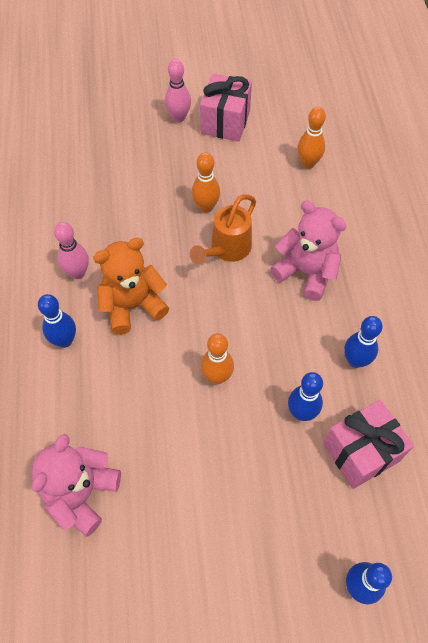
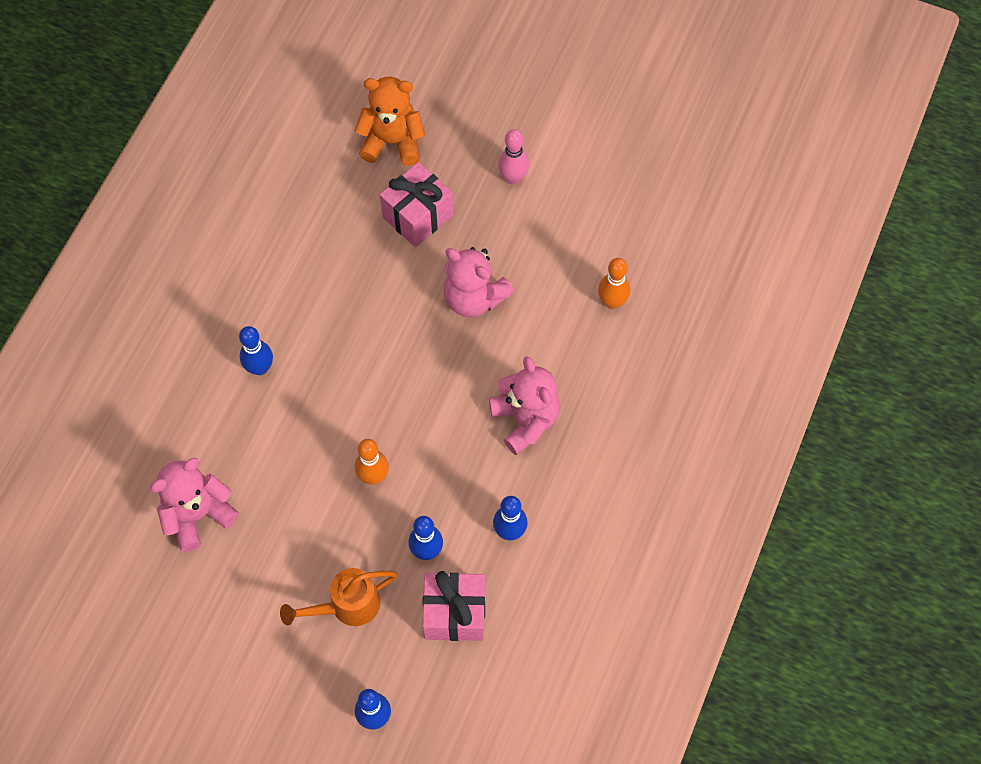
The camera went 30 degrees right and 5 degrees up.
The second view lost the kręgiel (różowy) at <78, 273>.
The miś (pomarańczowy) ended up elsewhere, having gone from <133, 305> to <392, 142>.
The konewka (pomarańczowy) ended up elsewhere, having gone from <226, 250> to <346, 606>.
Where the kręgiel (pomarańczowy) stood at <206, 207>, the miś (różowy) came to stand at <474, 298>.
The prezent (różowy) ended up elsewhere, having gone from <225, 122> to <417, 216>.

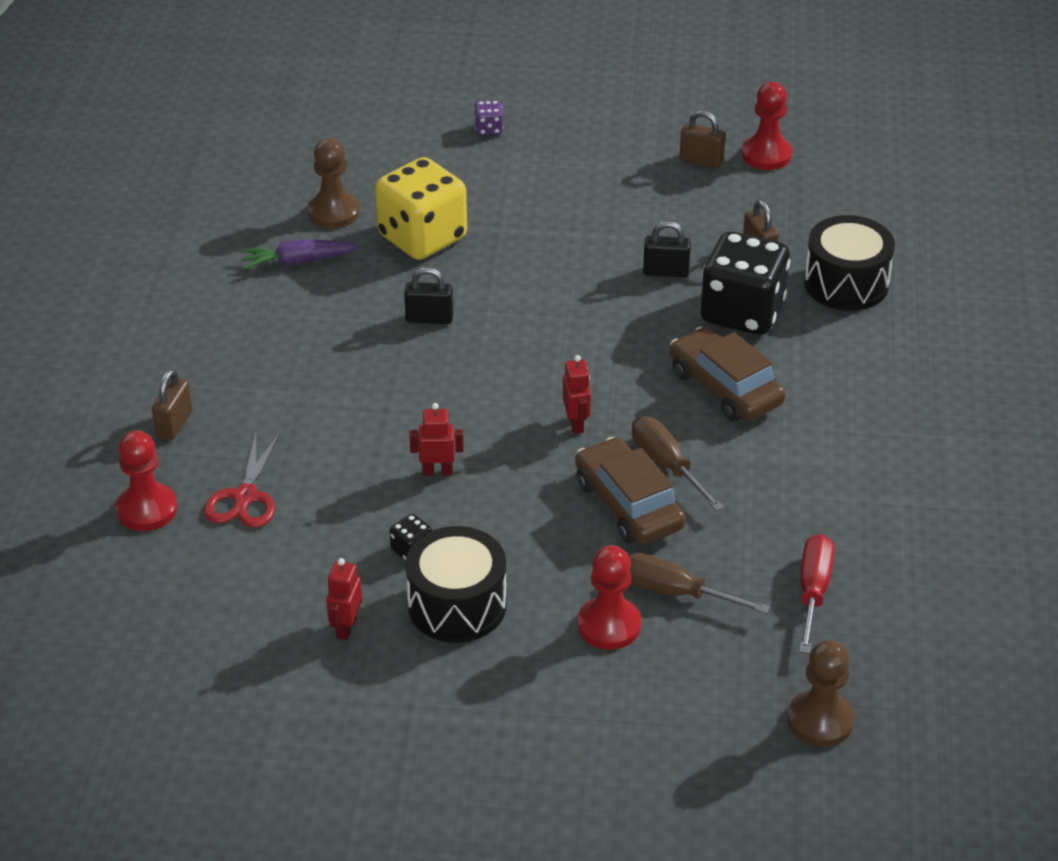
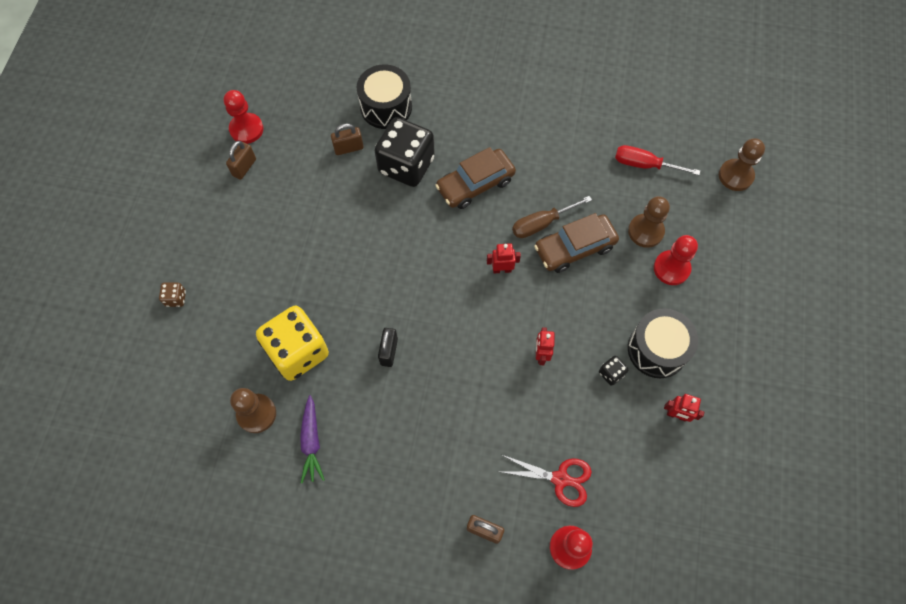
The camera went 85 degrees left and 25 degrees up.
What was the kostka do gry (fioletowy) at <489, 129> turned into the kostka do gry (brązowy) at <176, 298>.
Where the śrubokręt (brązowy) stood at <676, 592>, the pionek (brązowy) came to stand at <645, 231>.
The second view lost the kłódka (czarny) at <666, 272>.

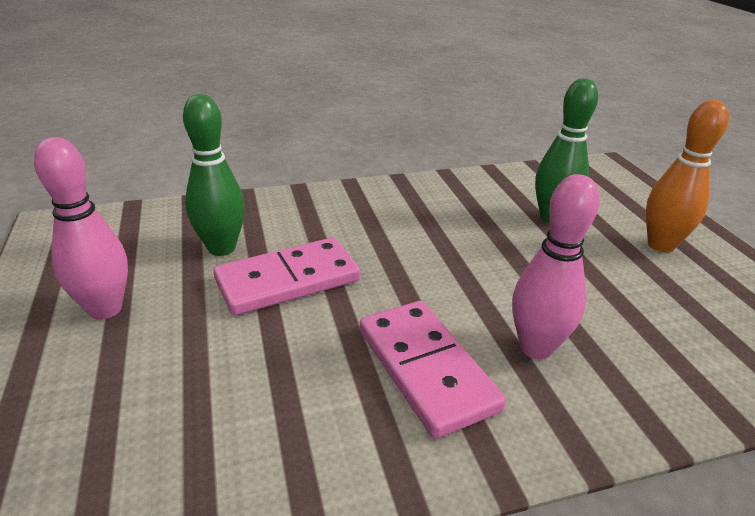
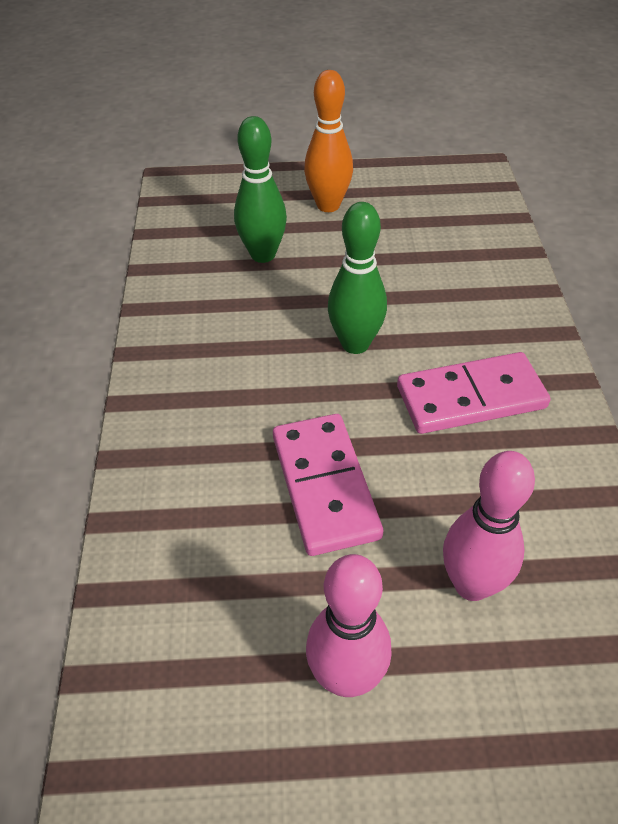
The camera went 75 degrees left and 15 degrees up.
The kręgiel (zielony) ended up elsewhere, having gone from <221, 248> to <355, 344>.
The kręgiel (różowy) ended up elsewhere, having gone from <536, 347> to <471, 584>.

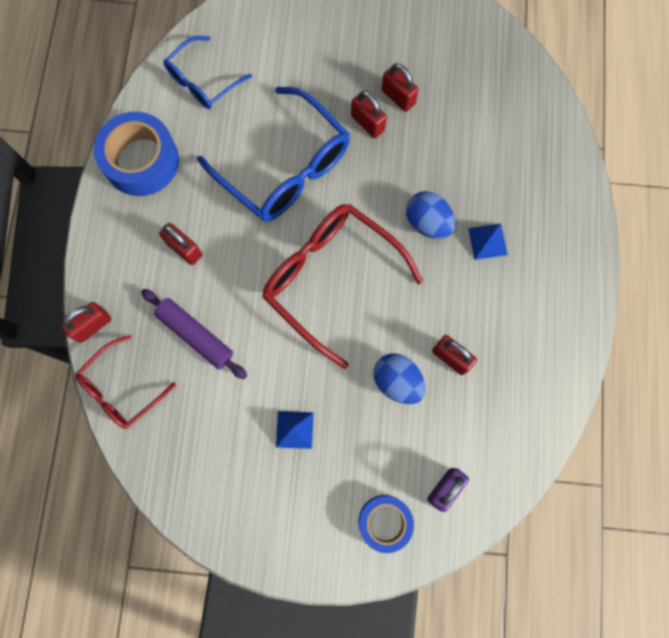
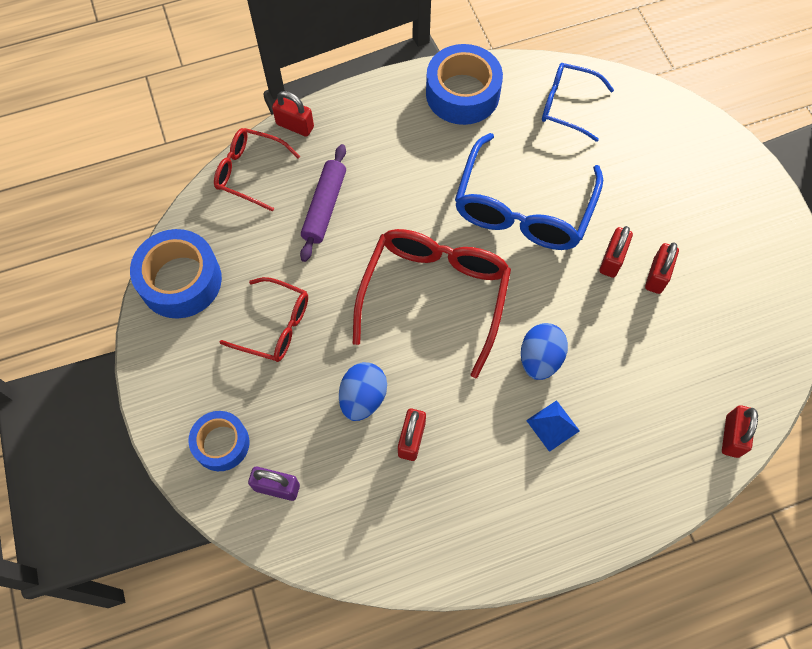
The camera went 65 degrees right and 10 degrees down.
The kłódka (czerwony) ended up elsewhere, having gone from <184, 249> to <732, 436>.
Where the piramida (niebieski) stood at <294, 429>, the okulary (czerwony) came to stand at <275, 326>.
The second view gained the taśma klejąca (niebieski) at <180, 280>.

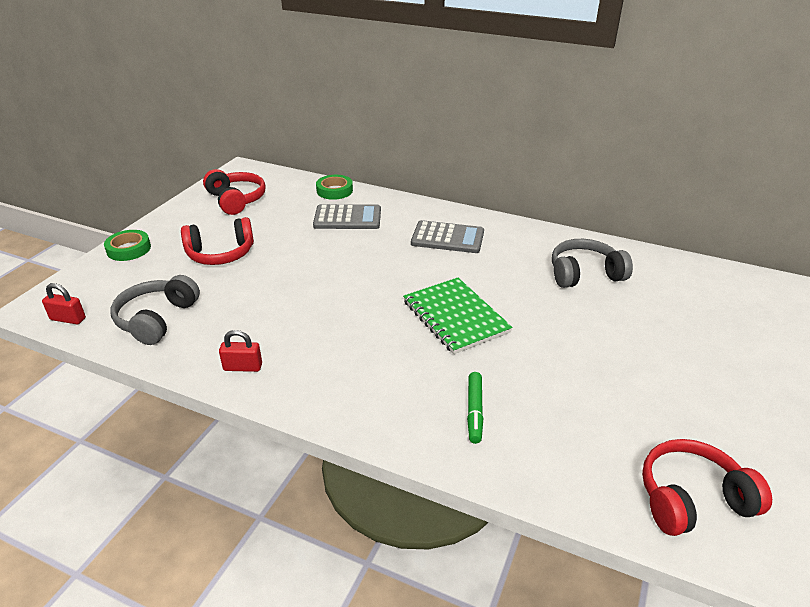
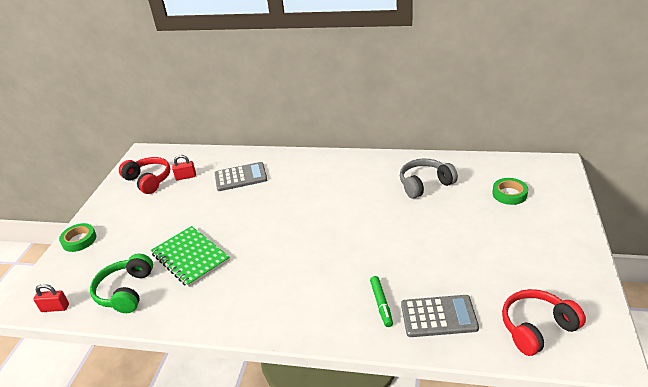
The camera went 10 degrees left and 0 degrees up.
What was the słuchawki (szary) at <157, 319> turned into the słuchawki (zielony) at <126, 291>.
The second view lost the słuchawki (czerwony) at <221, 253>.
The kłódka (czerwony) ended up elsewhere, having gone from <243, 367> to <186, 177>.
The taśma klejąca (zielony) ended up elsewhere, having gone from <334, 190> to <509, 194>.
The zeszyt (zielony) ended up elsewhere, having gone from <455, 317> to <190, 257>.
The kalkulator (szary) ended up elsewhere, having gone from <447, 238> to <438, 316>.

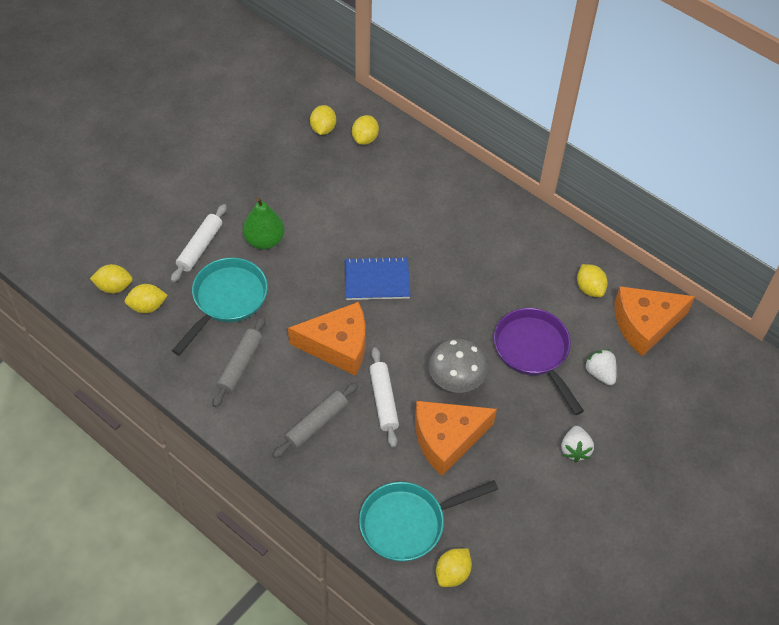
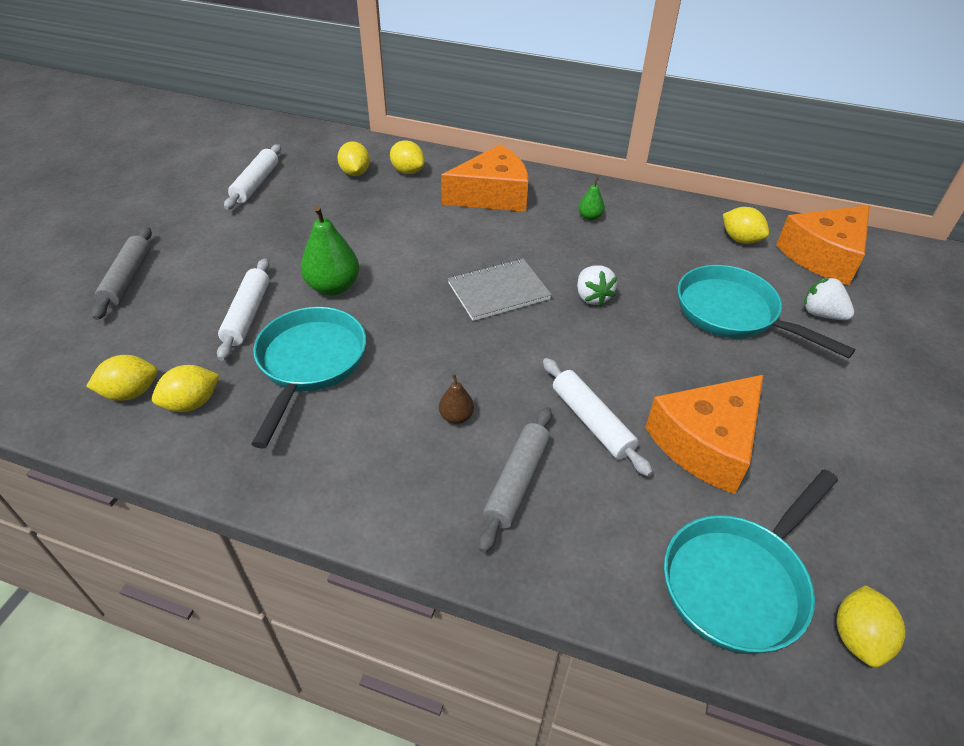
The camera went 20 degrees left and 10 degrees down.
The wałek do ciasta (szary) ended up elsewhere, having gone from <240, 365> to <127, 279>.
The ser (pomarańczowy) ended up elsewhere, having gone from <337, 345> to <492, 195>.
What was the zeszyt (niebieski) at <377, 280> turned into the zeszyt (szary) at <498, 291>.
The cytryna (żółty) at <365, 138> ended up facing another way, 45 degrees counterclockwise from before.
The second view lost the grzyb (szary) at <455, 381>.
What was the patelnia (fioletowy) at <534, 352> turned into the patelnia (turkusowy) at <733, 314>.
The truskawka (biały) ended up elsewhere, having gone from <575, 449> to <592, 297>.
The second view gained the wałek do ciasta (biały) at <256, 183>.
The second view gained the gruszka (brązowy) at <456, 416>.
The second view gained the gruszka (zielony) at <590, 217>.

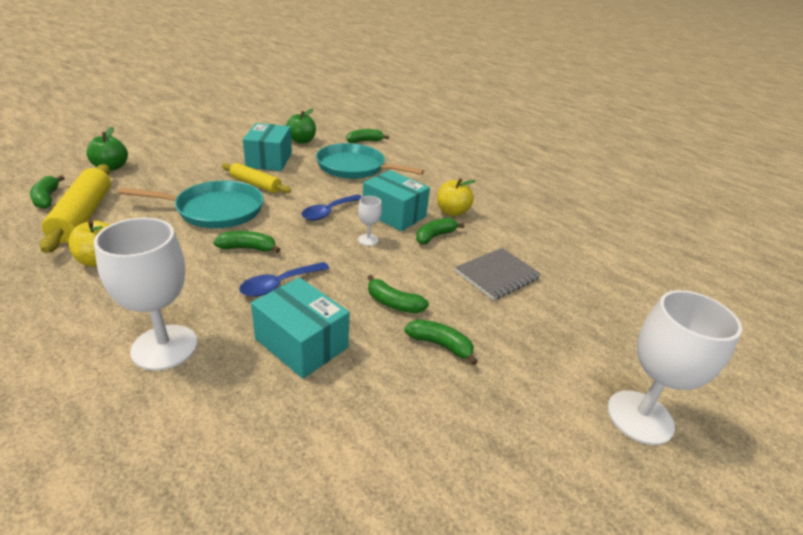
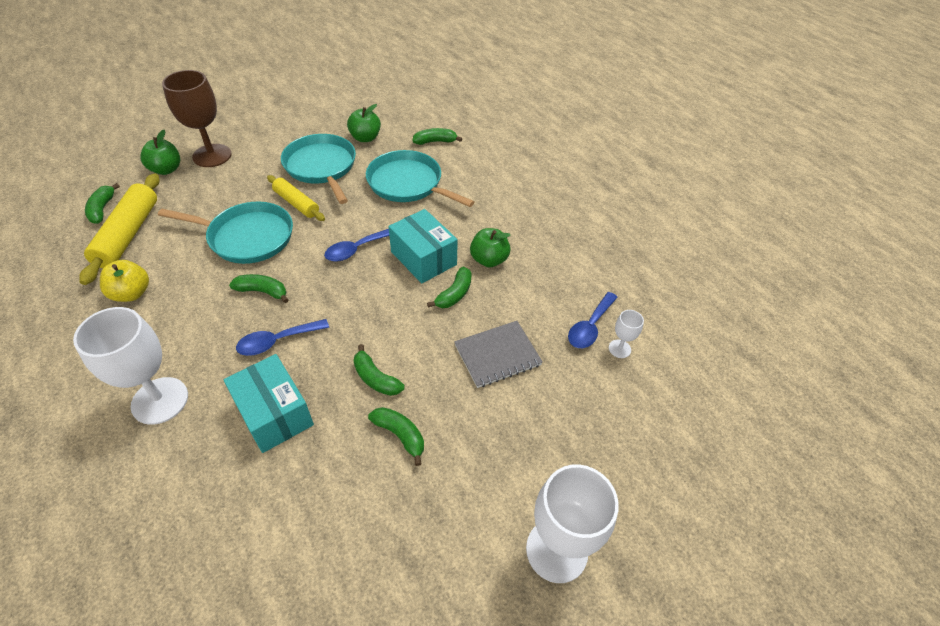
The camera went 15 degrees right and 15 degrees up.
Where the pudełko (turkusowy) stood at <269, 160>, the patelnia (turkusowy) came to stand at <321, 167>.
The kielich (biały) ended up elsewhere, having gone from <368, 240> to <619, 349>.
The banan (zielony) at <435, 236> ended up facing another way, 150 degrees clockwise from before.
What was the jabłko (żółty) at <452, 212> turned into the jabłko (zielony) at <489, 260>.
The second view gained the kielich (brązowy) at <212, 155>.
The second view gained the łyżka (niebieski) at <590, 327>.

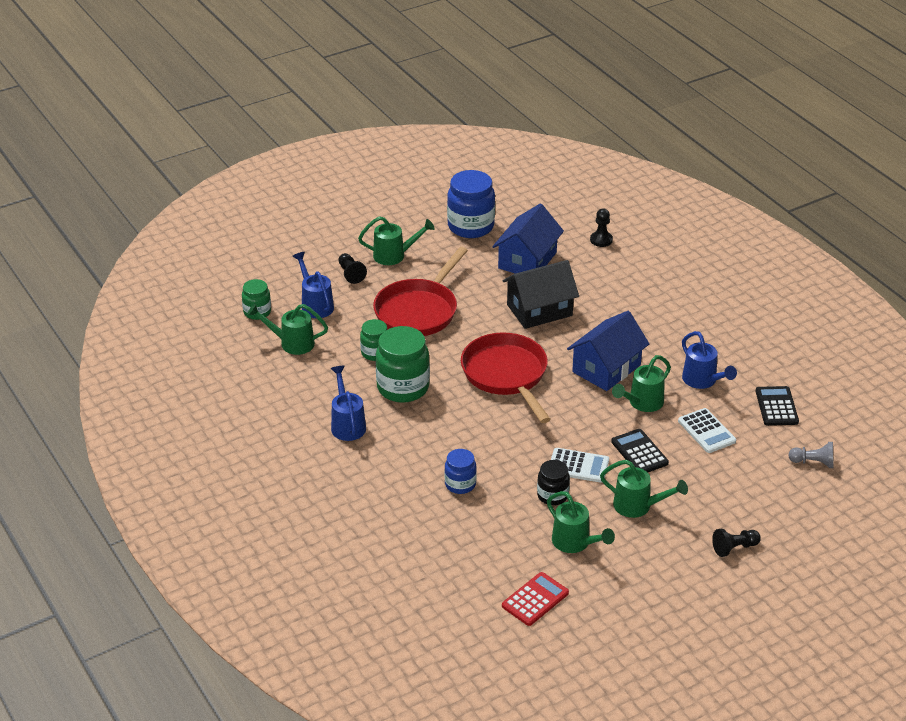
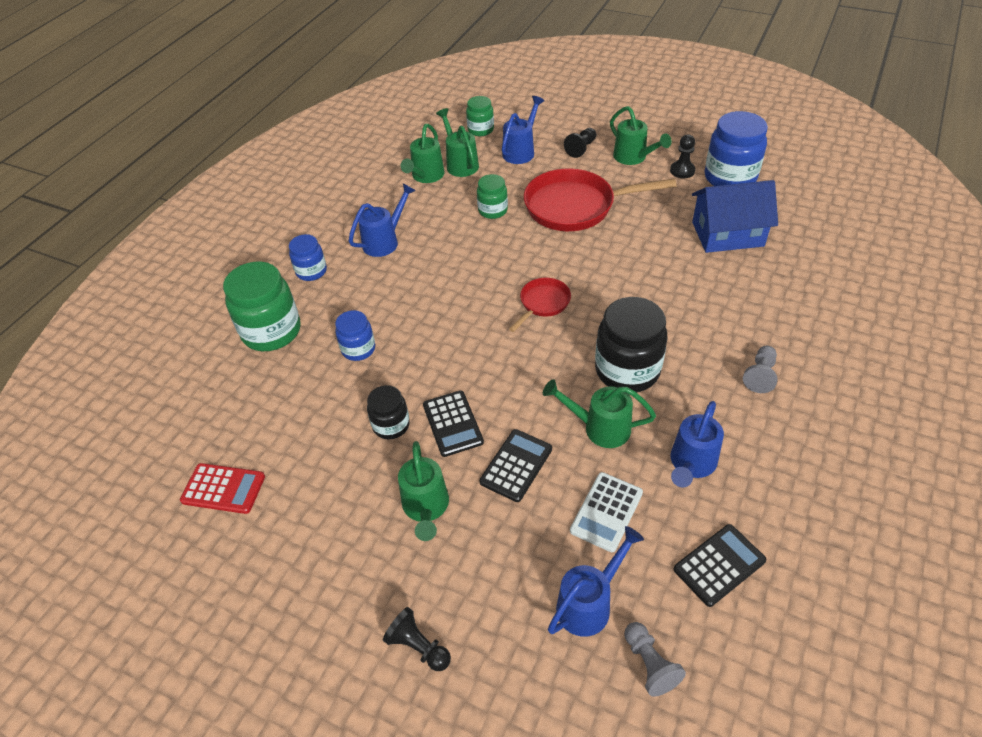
The camera went 60 degrees right and 10 degrees up.
The słoik (zielony) ended up elsewhere, having gone from <403, 387> to <271, 331>.
The size of the patelnia (czerwony) at <506, 375> changed by a factor of 0.51.
The second view lost the domek (czarny) at <539, 310>.
The konewka (zielony) ended up elsewhere, having gone from <575, 543> to <426, 176>.
What was the kalkulator (biały) at <578, 466> turned into the kalkulator (czarny) at <452, 423>.
Where the domek (niebieski) stood at <606, 368>, the słoik (czarny) came to stand at <627, 370>.
The pionek (czarny) ended up elsewhere, having gone from <601, 240> to <682, 171>.
The second view gained the słoik (niebieski) at <311, 271>.
The second view gained the konewka (niebieski) at <589, 603>.
The second view gained the pionek (szary) at <760, 375>.

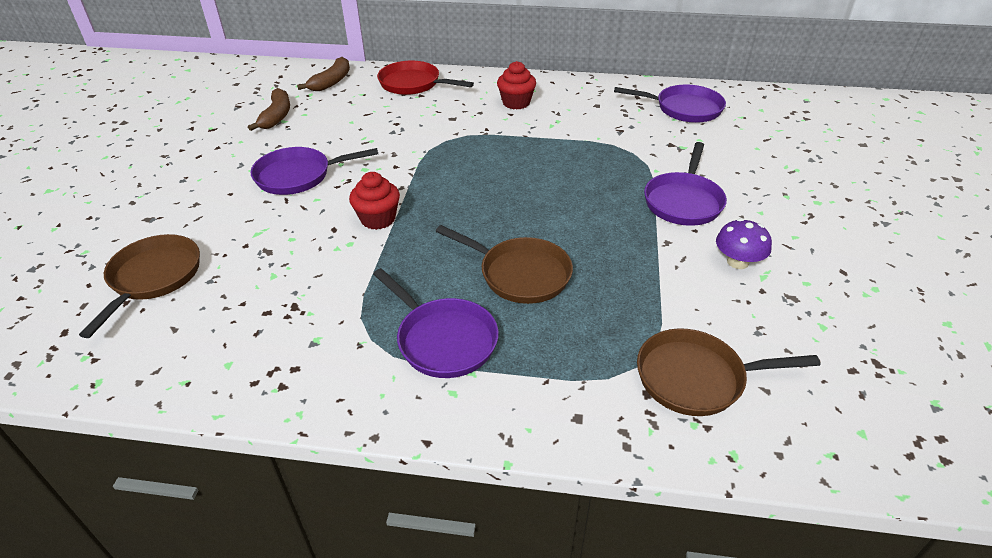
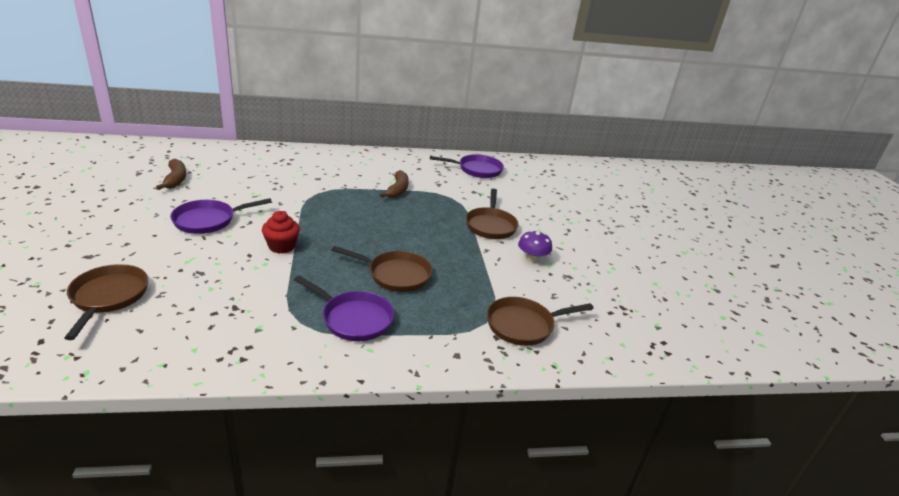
The camera went 20 degrees left and 10 degrees down.
The banan (brązowy) ended up elsewhere, having gone from <331, 82> to <397, 190>.
The second view lost the patelnia (czerwony) at <413, 84>.
The second view lost the muffinka (czerwony) at <516, 103>.
What was the patelnia (fioletowy) at <683, 201> turned into the patelnia (brązowy) at <490, 225>.

